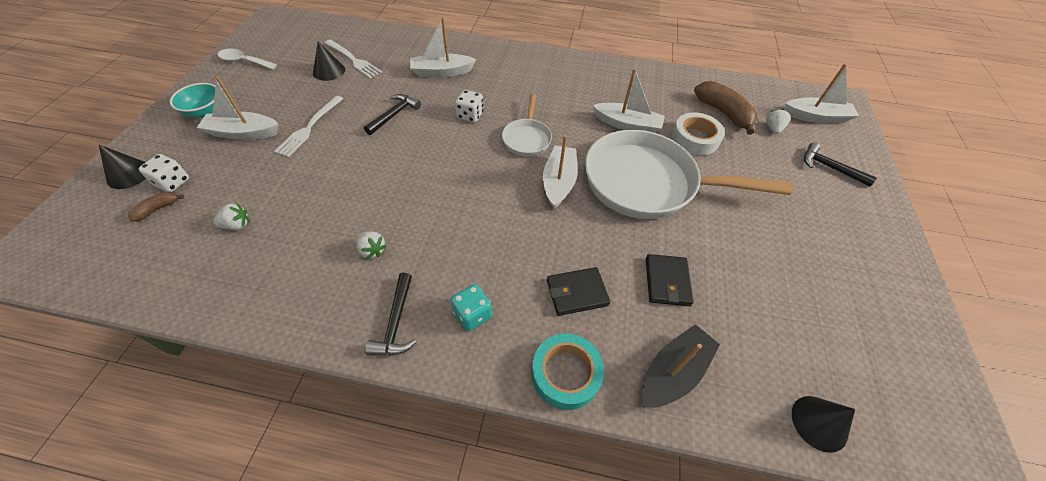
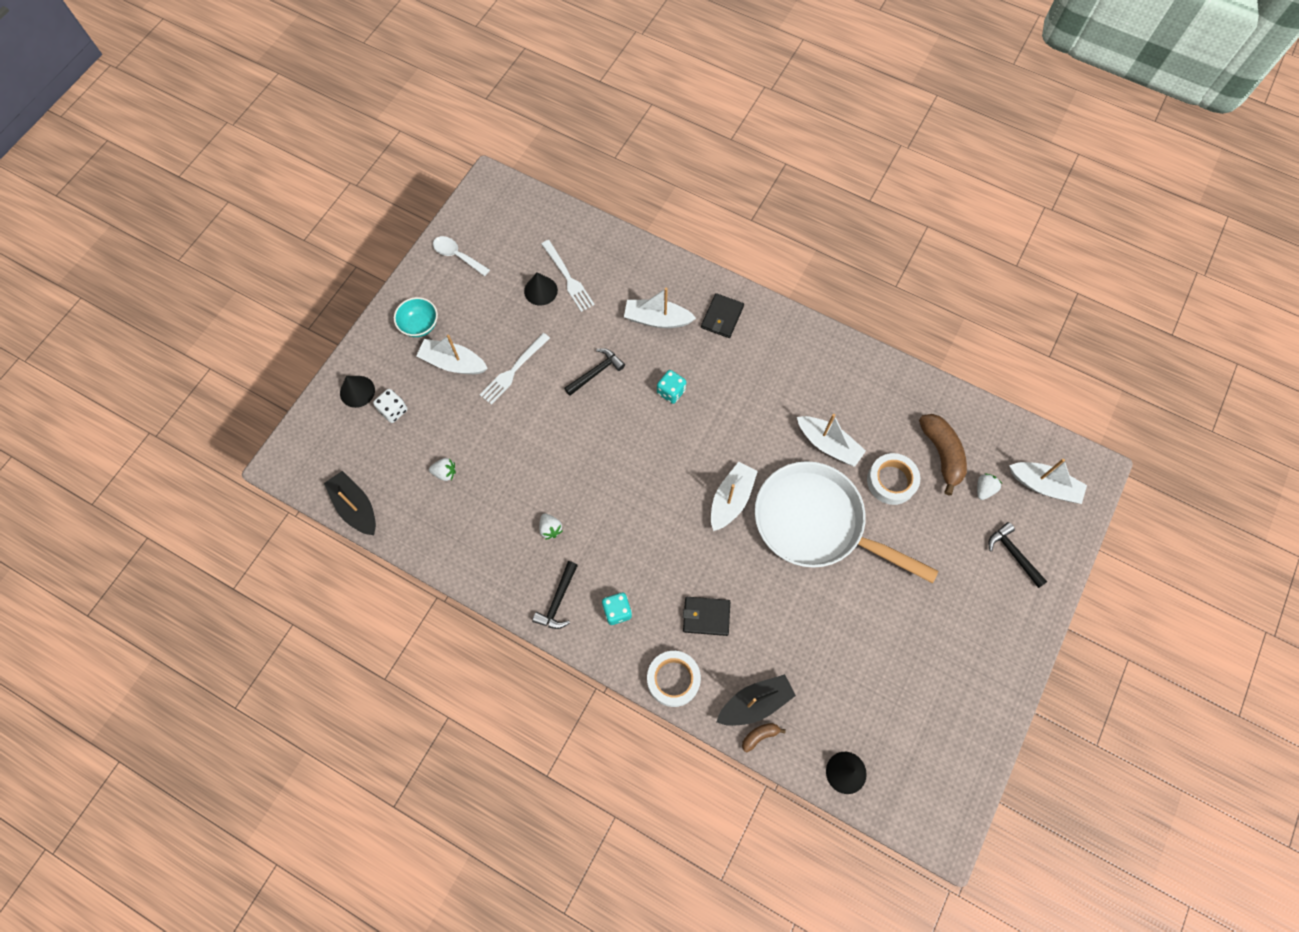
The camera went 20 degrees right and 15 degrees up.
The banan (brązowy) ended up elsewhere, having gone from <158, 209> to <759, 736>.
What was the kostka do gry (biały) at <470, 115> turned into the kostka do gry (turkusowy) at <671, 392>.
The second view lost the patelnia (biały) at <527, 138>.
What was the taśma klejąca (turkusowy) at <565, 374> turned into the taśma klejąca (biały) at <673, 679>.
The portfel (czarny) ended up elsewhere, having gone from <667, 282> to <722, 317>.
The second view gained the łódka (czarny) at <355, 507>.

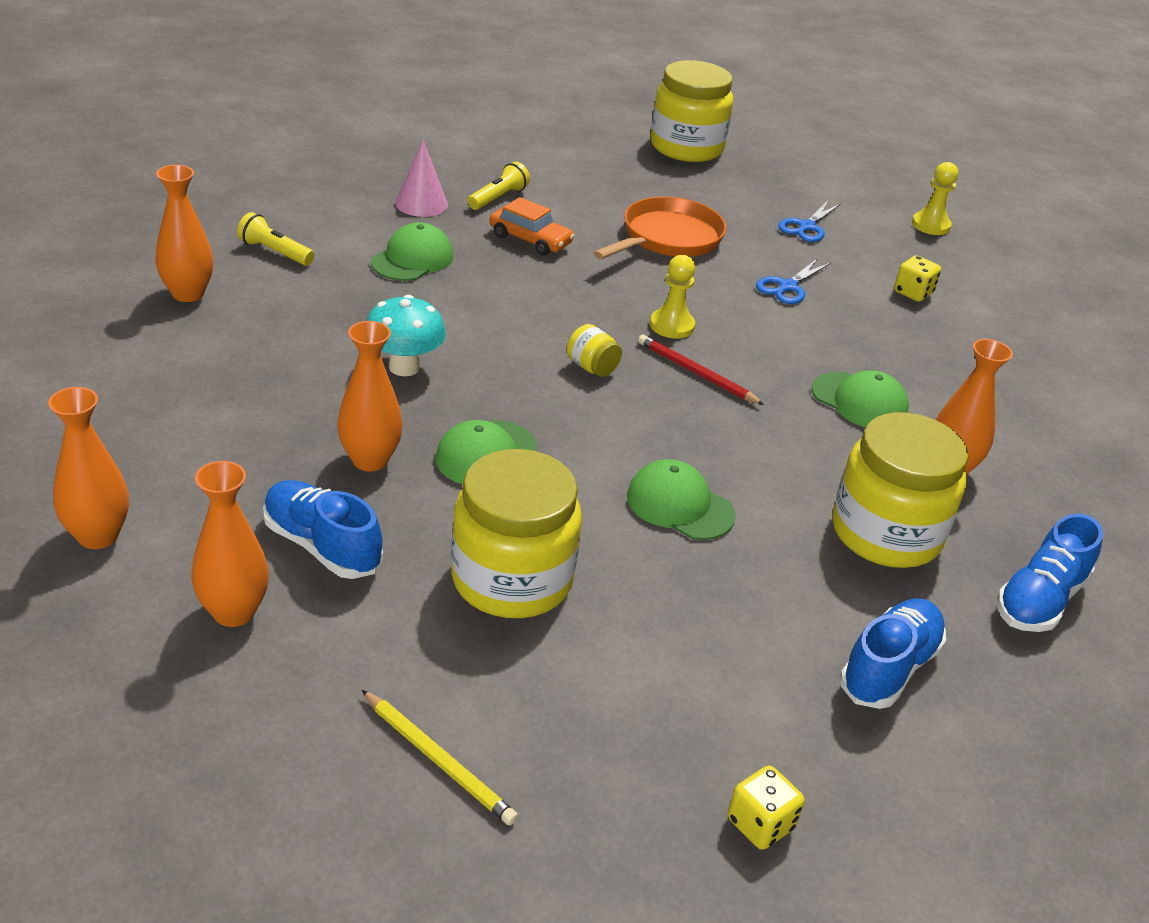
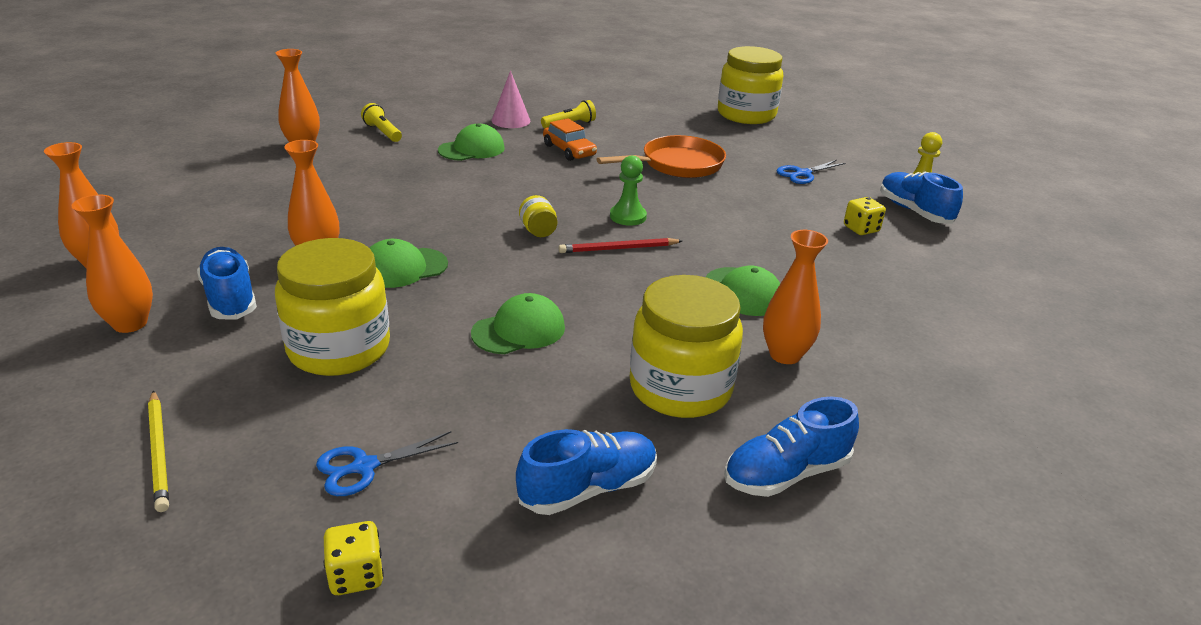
The camera went 25 degrees right and 5 degrees down.
The second view lost the grzyb (turkusowy) at <404, 367>.
The czapka (zielony) at <679, 505> ended up facing another way, 90 degrees clockwise from before.
The ołówek (czerwony) at <696, 373> ended up facing another way, 75 degrees counterclockwise from before.
What was the pionek (żółty) at <672, 326> turned into the pionek (zielony) at <628, 216>.
The nożyczki (niebieski) ended up elsewhere, having gone from <787, 287> to <364, 466>.
The second view gained the but (niebieski) at <914, 211>.

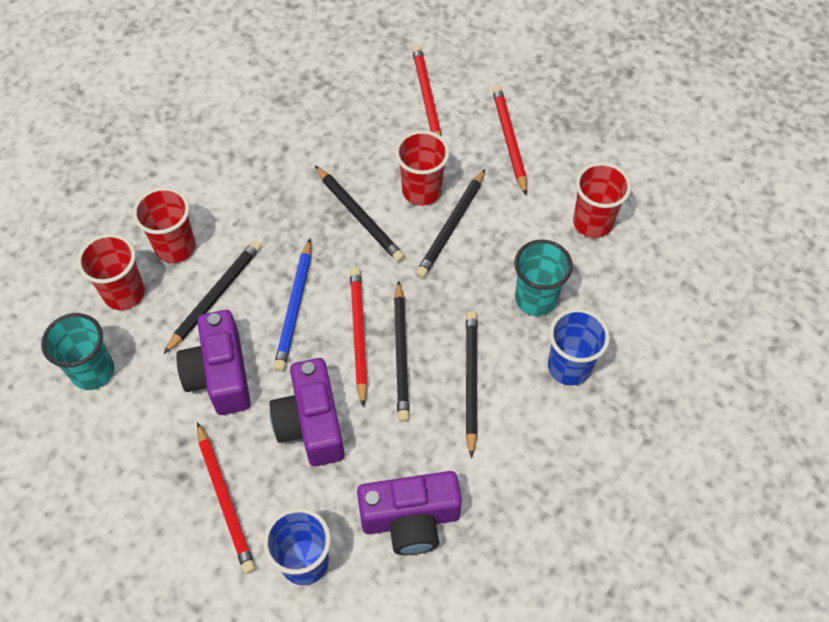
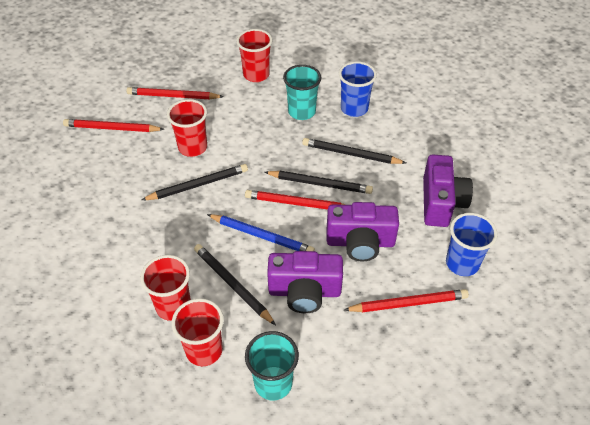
The camera went 75 degrees left and 10 degrees down.
The second view lost the ołówek (czarny) at <451, 226>.

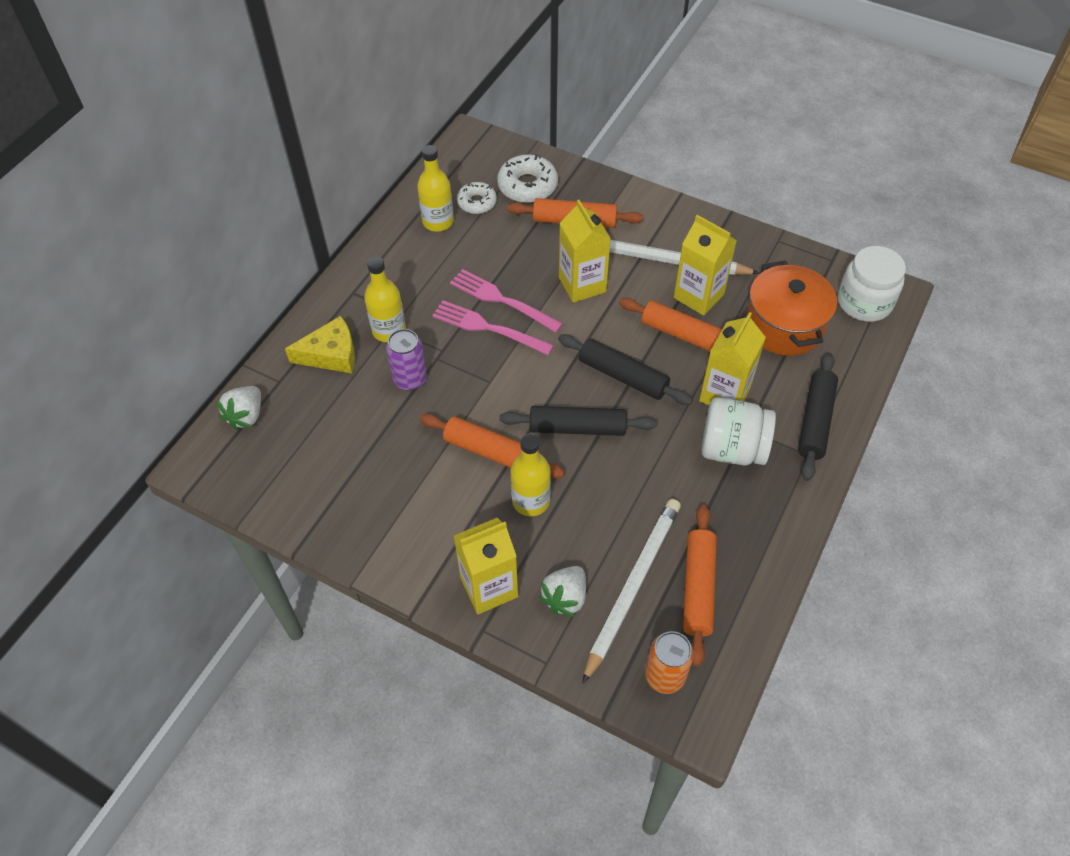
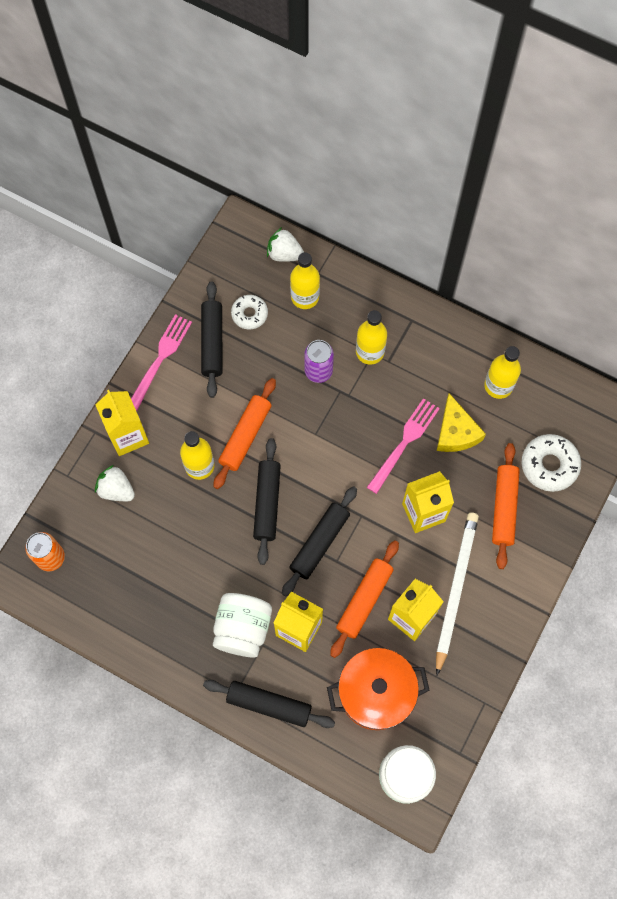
The camera went 90 degrees right and 15 degrees up.
The ser (żółty) ended up elsewhere, having gone from <331, 354> to <456, 432>.
The widelec (różowy) ended up elsewhere, having gone from <488, 328> to <160, 359>.
The donut (biały) ended up elsewhere, having gone from <477, 202> to <249, 314>.
The second view lost the ołówek (biały) at <632, 586>.
The second view lost the wałek do ciasta (pomarańczowy) at <698, 588>.
The second view gained the wałek do ciasta (czarny) at <212, 343>.
The second view gained the butelka (żółty) at <305, 297>.

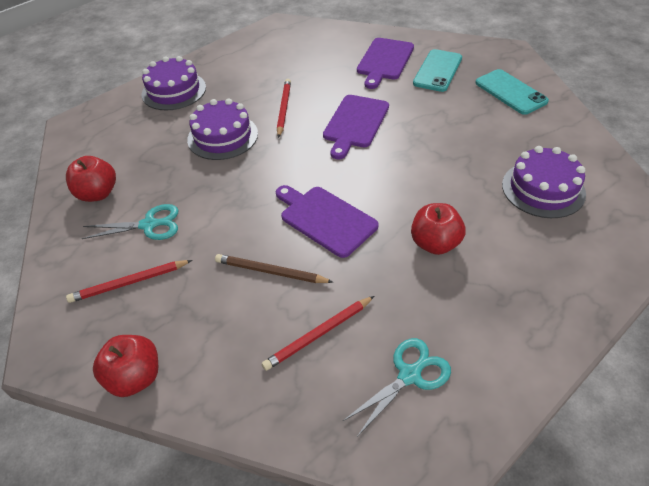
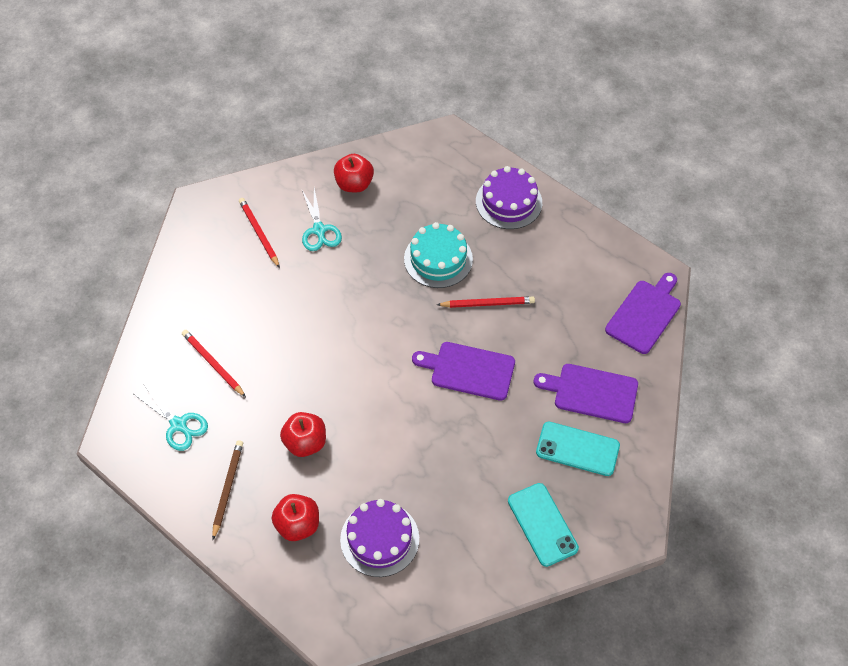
The camera went 80 degrees right and 10 degrees up.
The jabłko (czerwony) ended up elsewhere, having gone from <135, 377> to <298, 525>.
What was the tort (fioletowy) at <222, 136> turned into the tort (turkusowy) at <438, 259>.
The ołówek (brązowy) ended up elsewhere, having gone from <271, 272> to <227, 488>.
The deska do krojenia (fioletowy) ended up elsewhere, having gone from <325, 219> to <645, 314>.
The telefon (turkusowy) at <510, 92> ended up facing another way, 75 degrees counterclockwise from before.

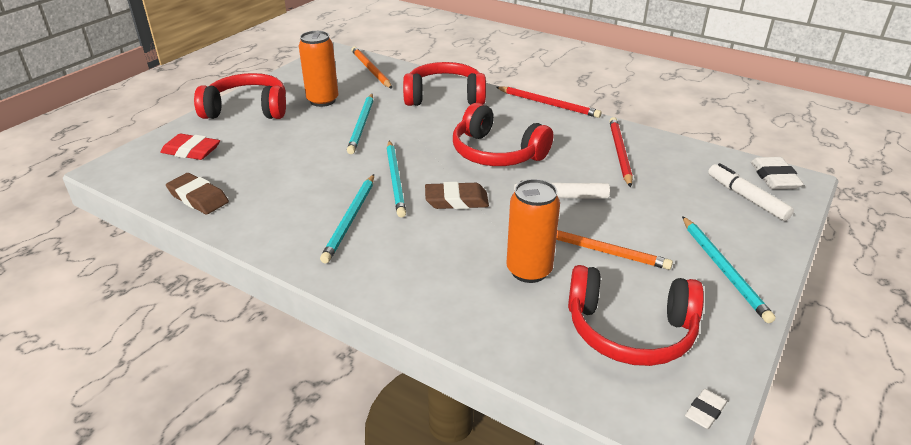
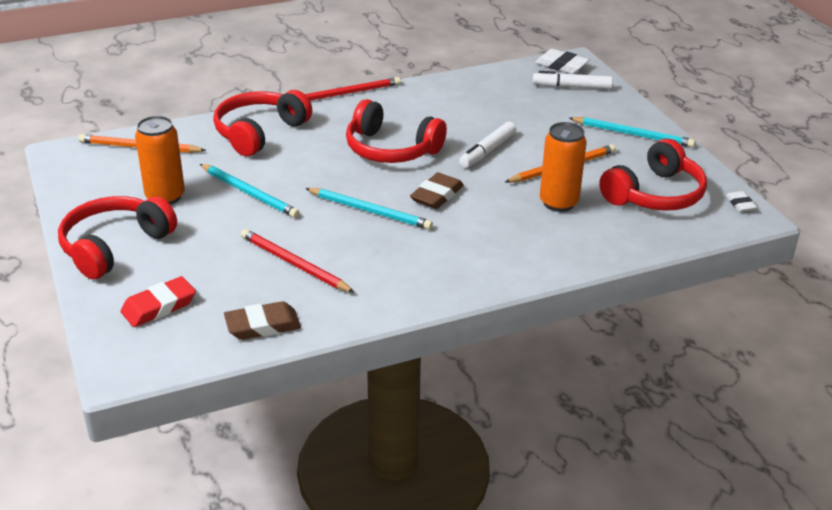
The camera went 55 degrees left and 0 degrees up.
The second view lost the ołówek (turkusowy) at <350, 219>.
The słuchawki (czerwony) at <496, 153> ended up facing another way, 45 degrees clockwise from before.
The ołówek (czerwony) ended up elsewhere, having gone from <619, 153> to <294, 264>.

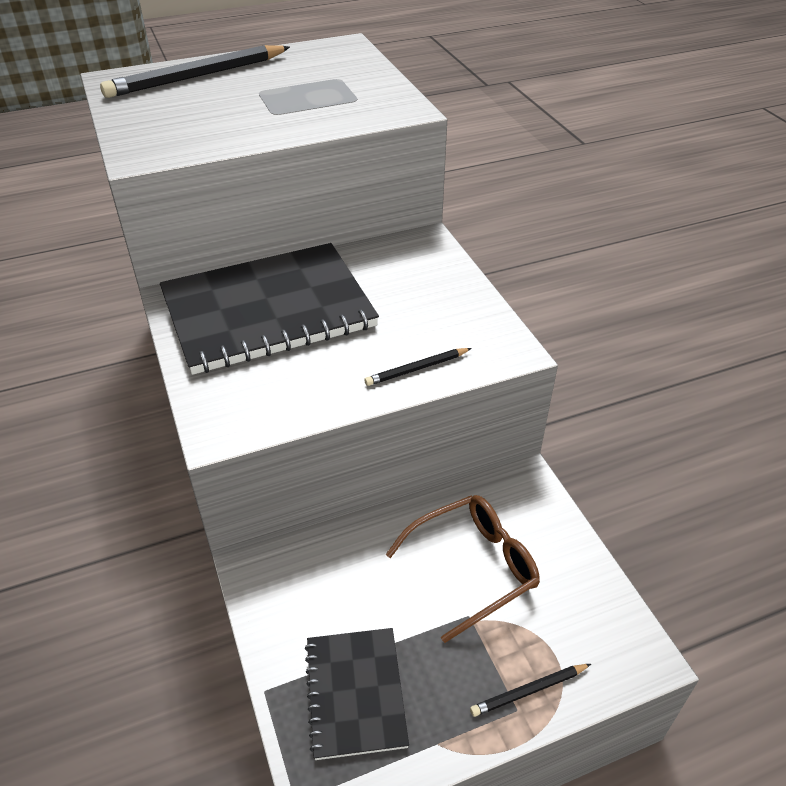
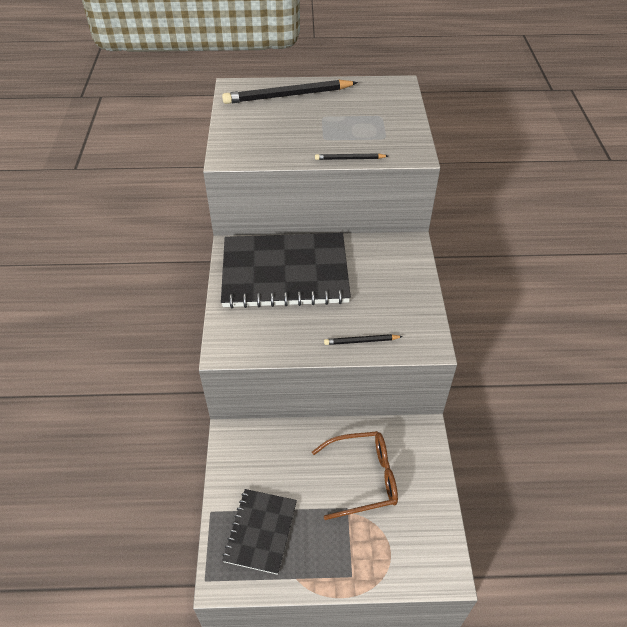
The camera went 20 degrees right and 5 degrees up.
The ołówek (czarny) ended up elsewhere, having gone from <529, 691> to <349, 159>.

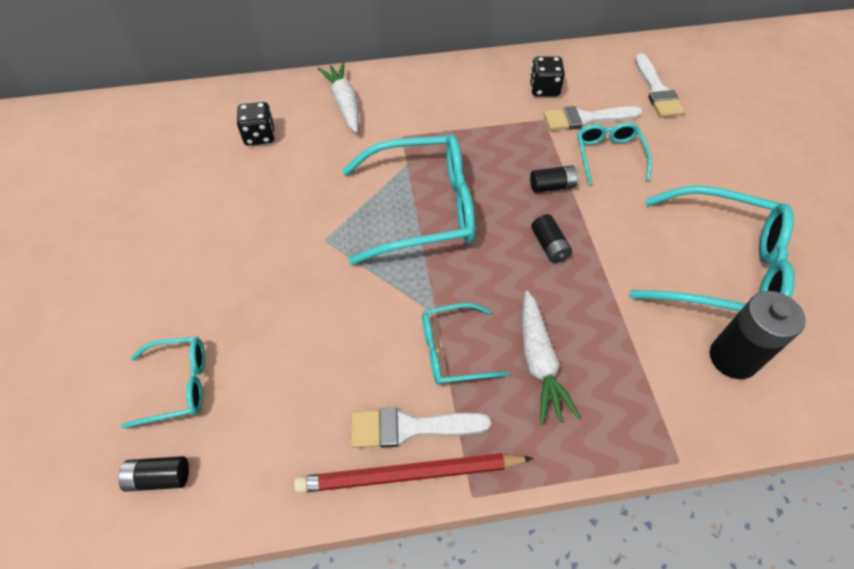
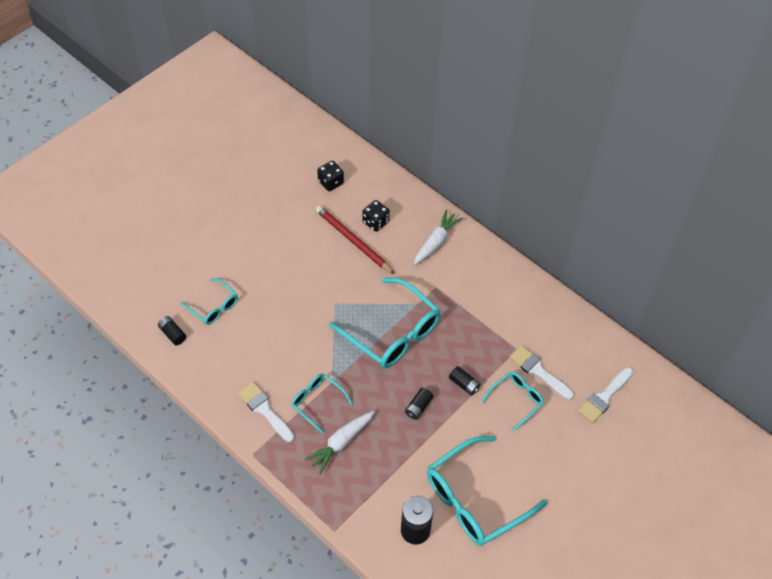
The camera went 50 degrees right and 0 degrees up.
The ołówek (czerwony) ended up elsewhere, having gone from <409, 475> to <353, 241>.
The kostka do gry (czarny) ended up elsewhere, having gone from <544, 89> to <330, 182>.
The okulary (turkusowy) at <721, 268> ended up facing another way, 75 degrees clockwise from before.

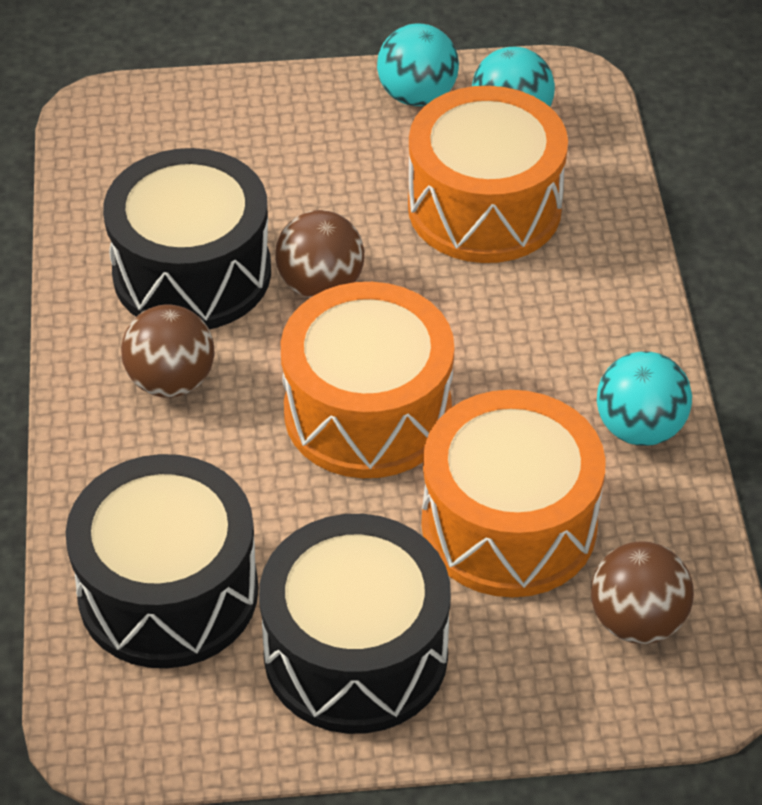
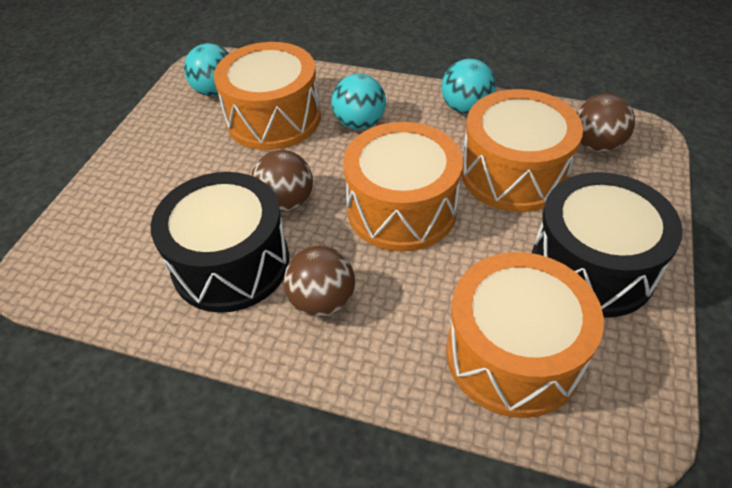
The camera went 65 degrees left and 0 degrees up.
What was the bęben (czarny) at <168, 592> turned into the bęben (pomarańczowy) at <513, 354>.
The piłka (turkusowy) ended up elsewhere, having gone from <417, 96> to <359, 123>.

